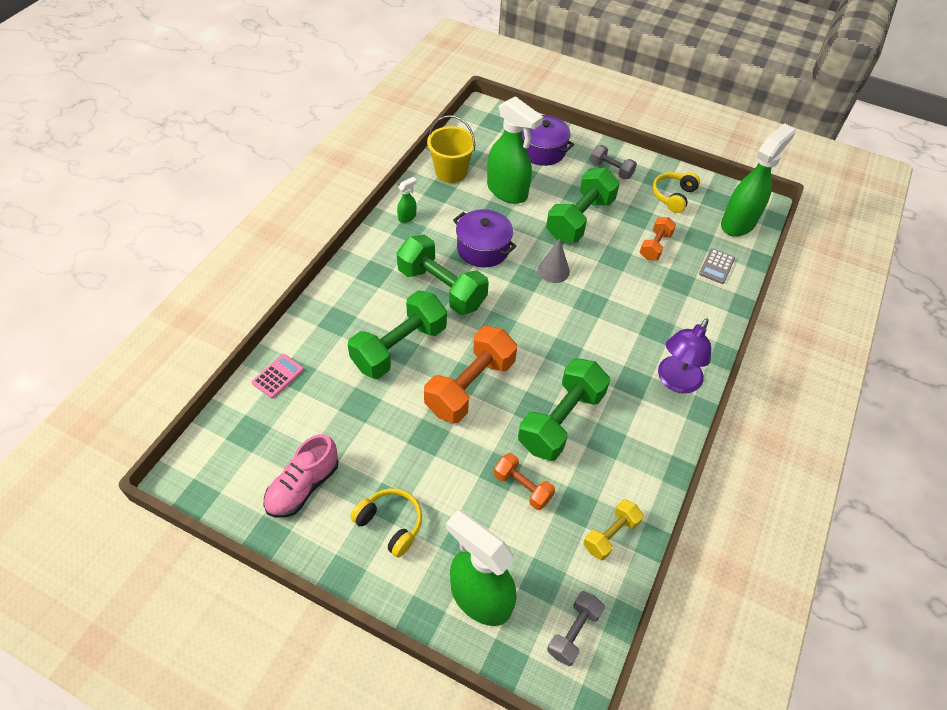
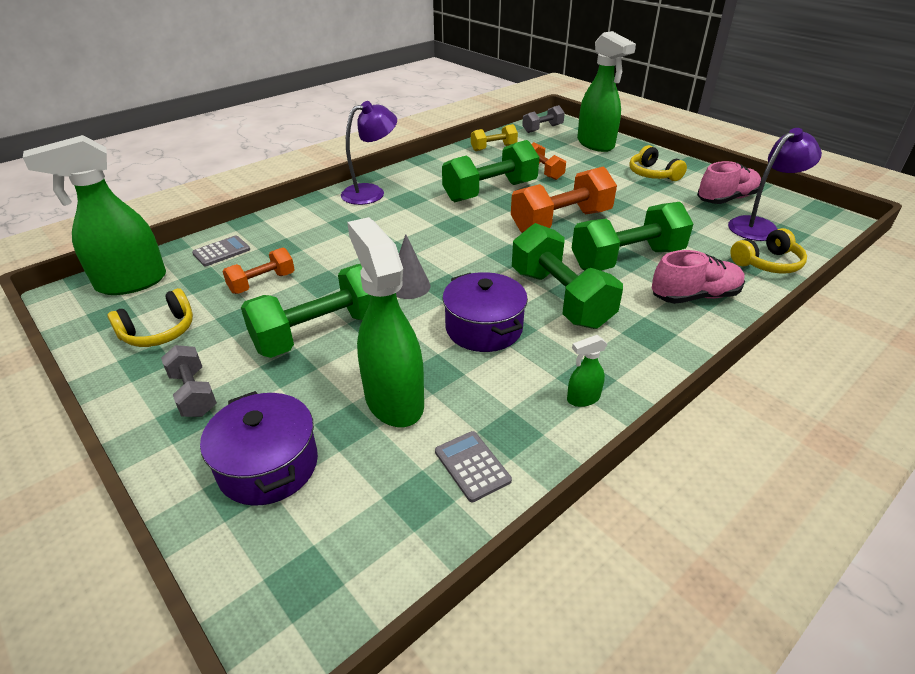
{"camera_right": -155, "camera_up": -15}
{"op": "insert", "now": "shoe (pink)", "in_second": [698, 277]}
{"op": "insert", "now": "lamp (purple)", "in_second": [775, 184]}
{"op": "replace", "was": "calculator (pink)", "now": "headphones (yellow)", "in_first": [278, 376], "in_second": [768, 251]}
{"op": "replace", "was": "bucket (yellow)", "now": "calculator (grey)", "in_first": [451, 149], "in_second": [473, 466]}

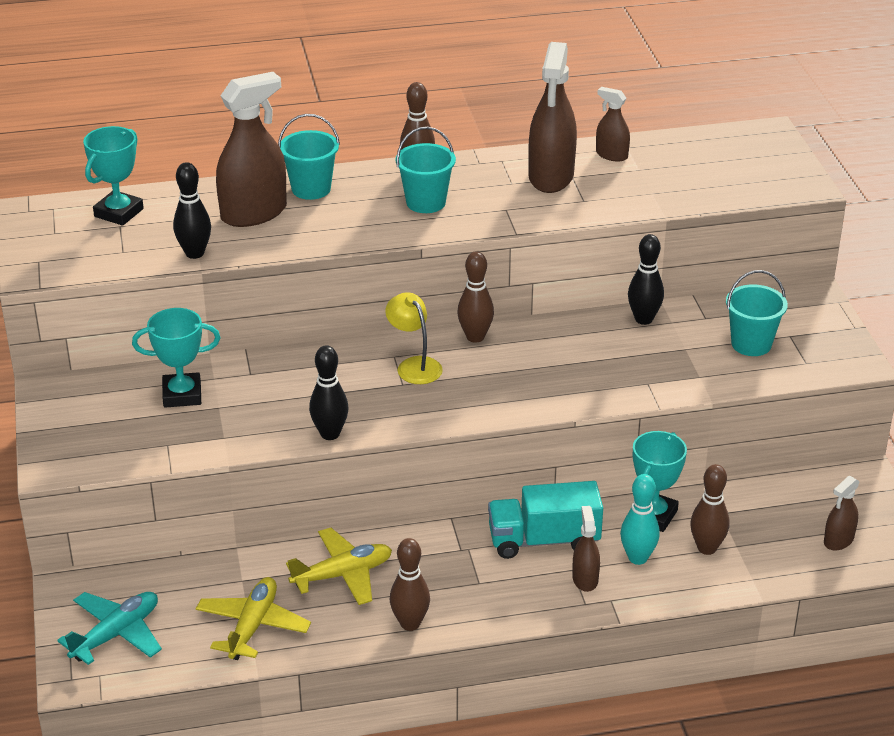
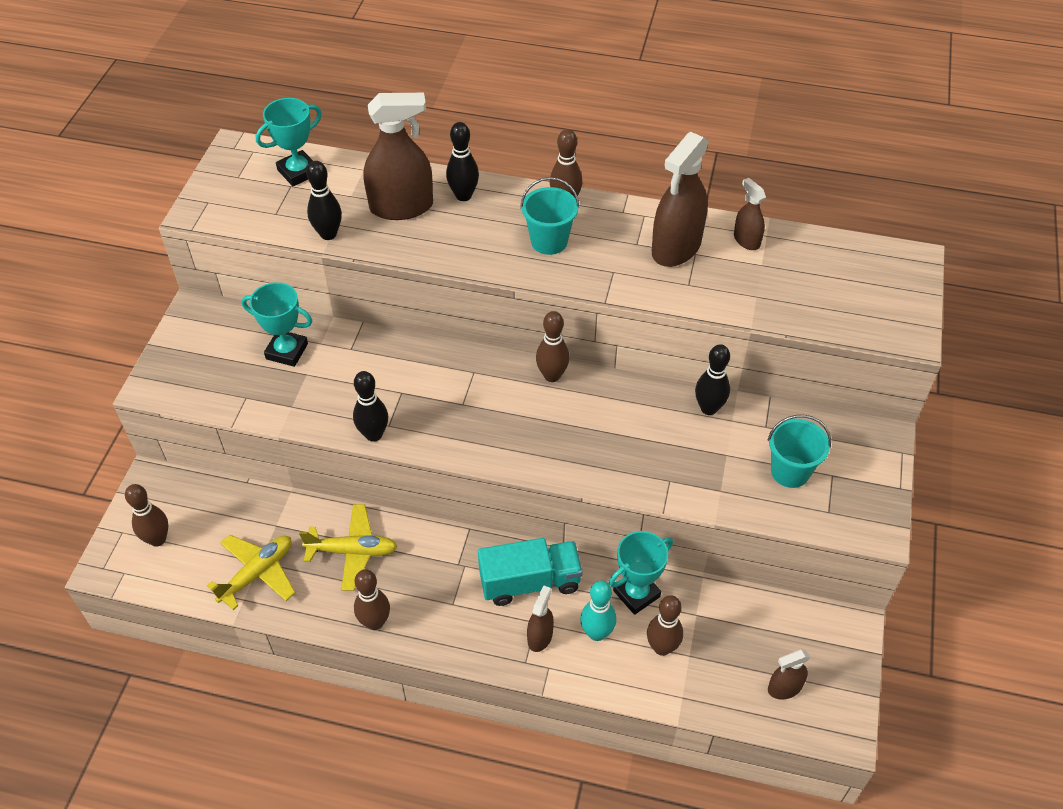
{"camera_right": 25, "camera_up": 15}
{"op": "delete", "was": "lamp (yellow)", "in_first": [414, 338]}
{"op": "replace", "was": "plane (turquoise)", "now": "bowling pin (brown)", "in_first": [109, 628], "in_second": [146, 515]}
{"op": "replace", "was": "bucket (turquoise)", "now": "bowling pin (black)", "in_first": [309, 157], "in_second": [462, 161]}
{"op": "rotate", "was": "truck (turquoise)", "in_first": [545, 520], "in_second": [530, 572], "clockwise": 150}

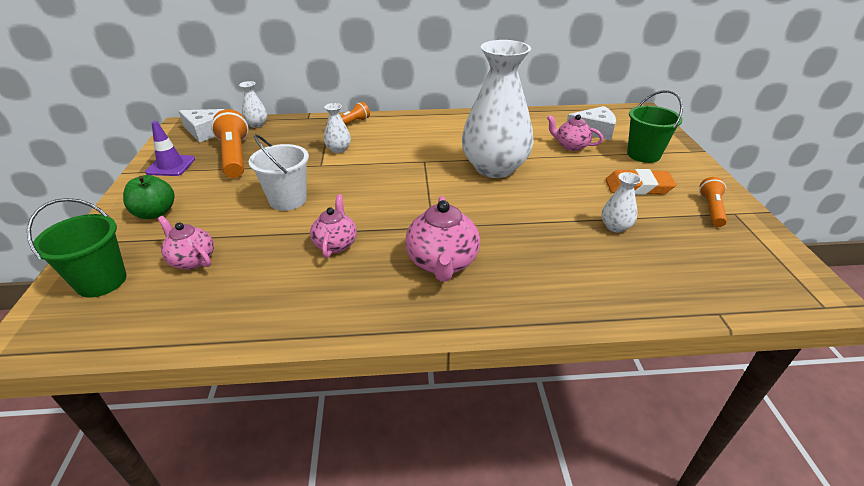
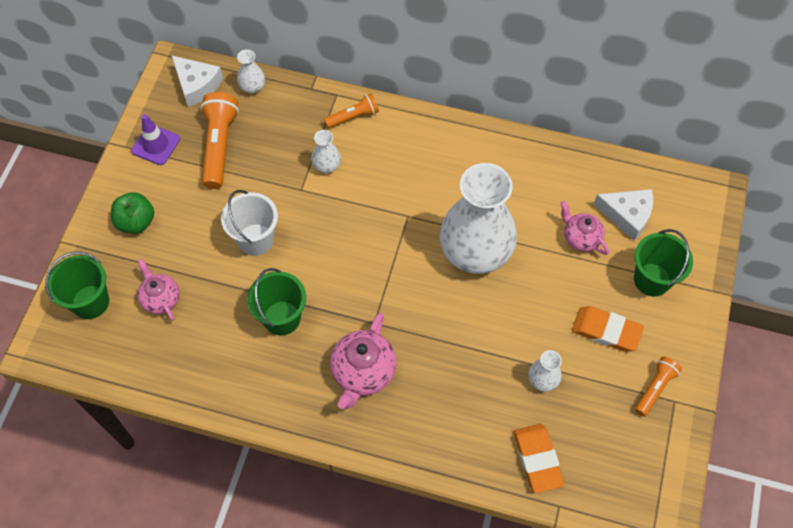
{"camera_right": 20, "camera_up": 25}
{"op": "insert", "now": "eraser (orange)", "in_second": [539, 458]}
{"op": "replace", "was": "teapot (pink)", "now": "bucket (green)", "in_first": [333, 226], "in_second": [276, 301]}

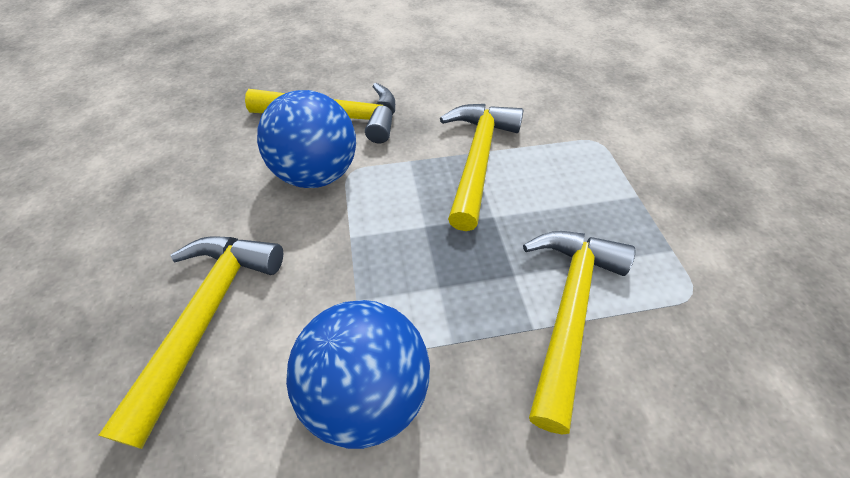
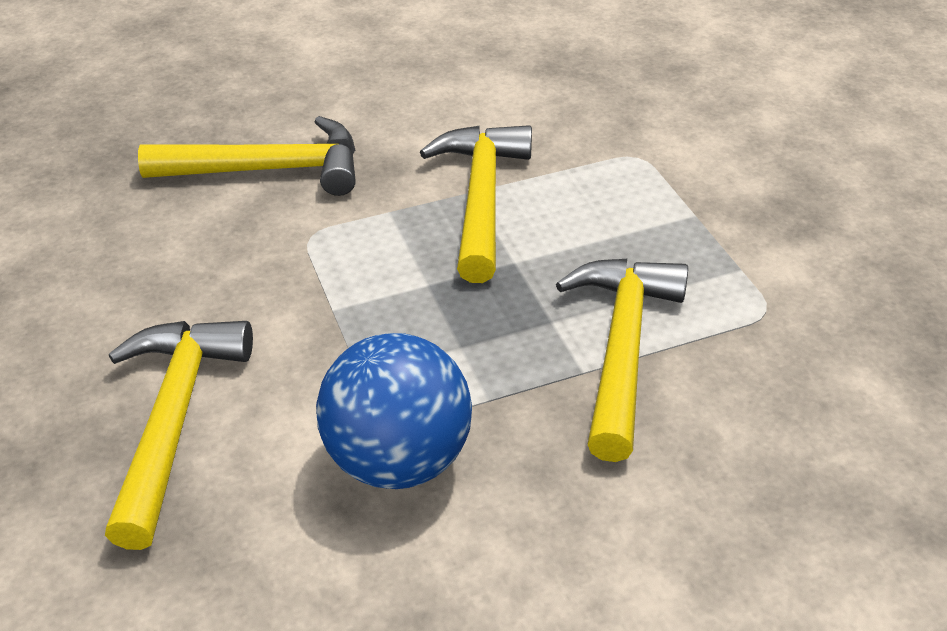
{"camera_right": -10, "camera_up": -10}
{"op": "delete", "was": "ball (blue)", "in_first": [306, 139]}

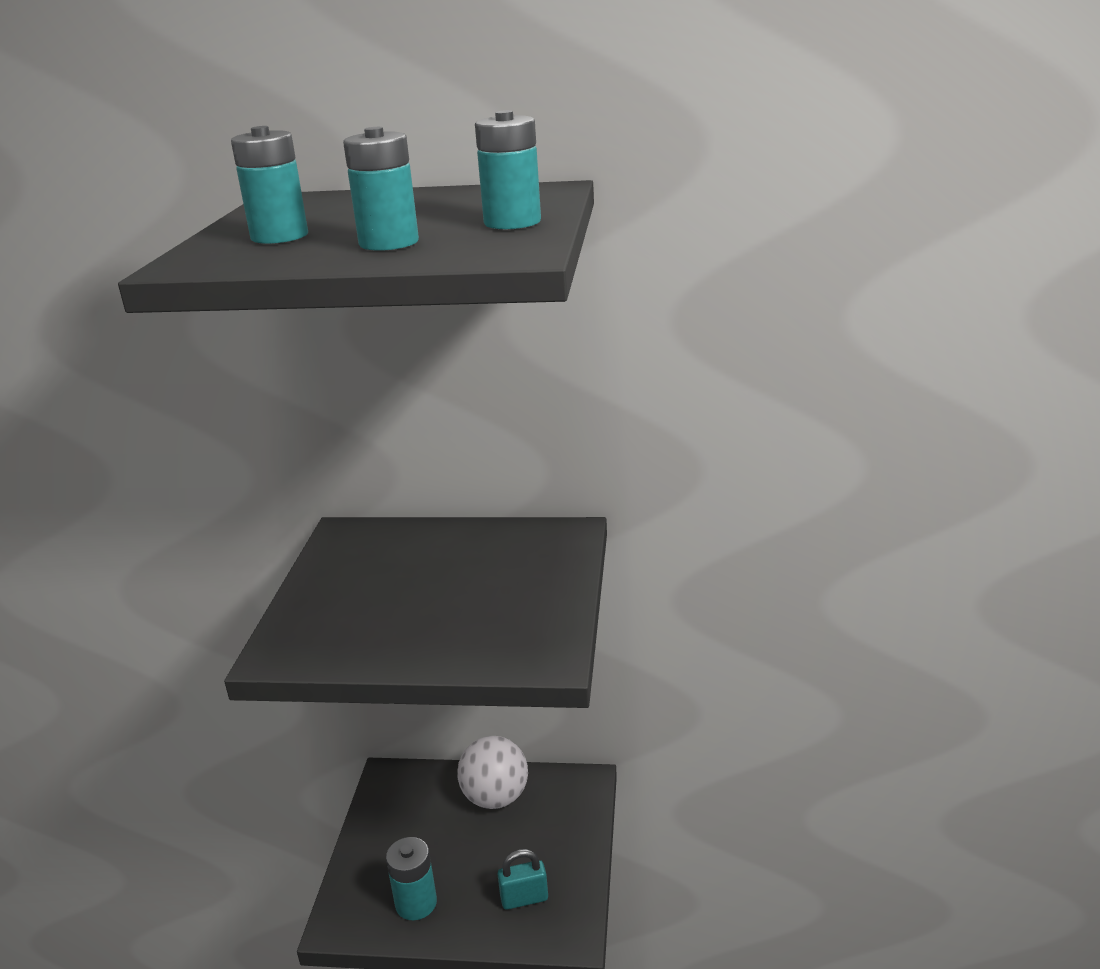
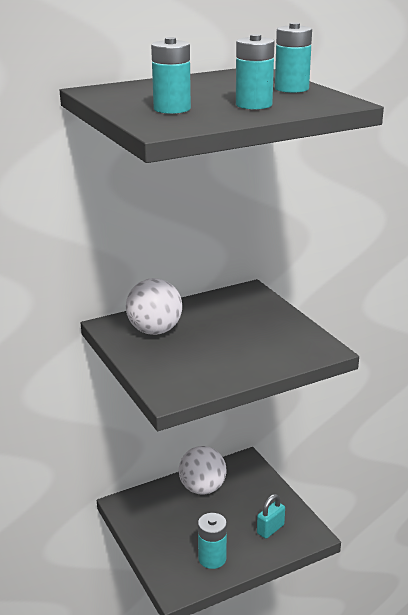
{"camera_right": -35, "camera_up": 0}
{"op": "insert", "now": "ball (white)", "in_second": [154, 306]}

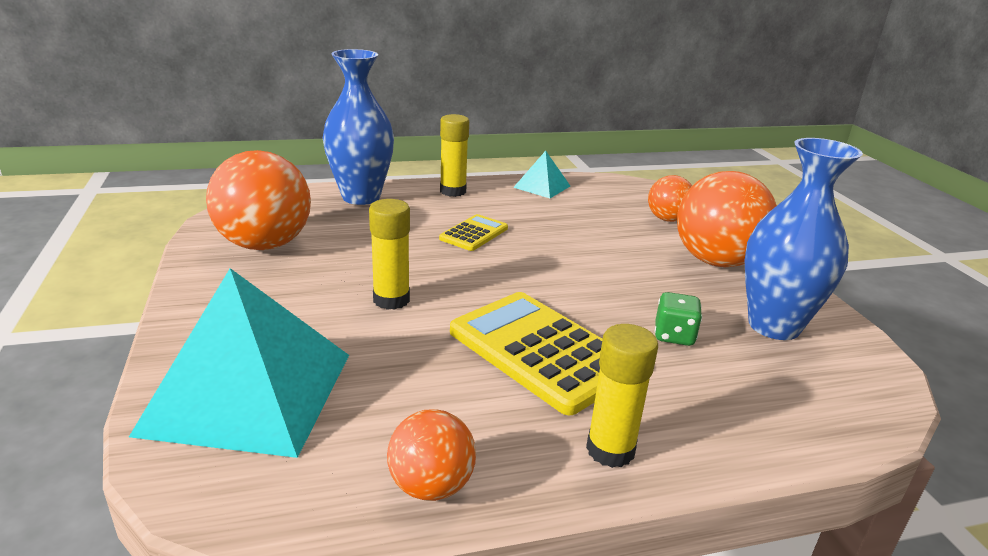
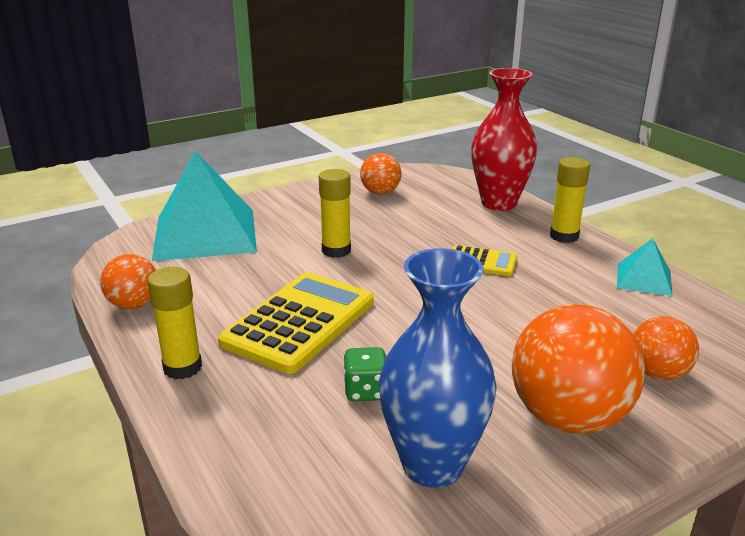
{"camera_right": 75, "camera_up": 0}
{"op": "recolor", "was": "vase (blue)", "now": "vase (red)", "in_first": [358, 127], "in_second": [504, 139]}
{"op": "resize", "was": "ball (orange)", "in_first": [258, 200], "in_second": [380, 174], "ratio": 0.55}

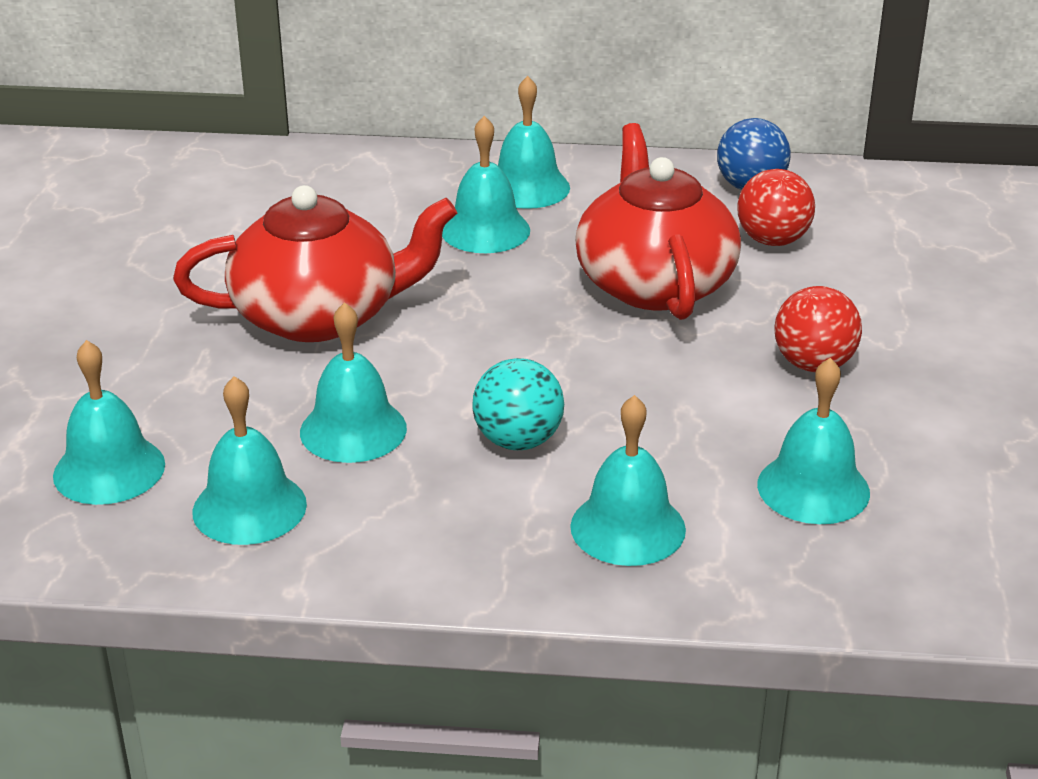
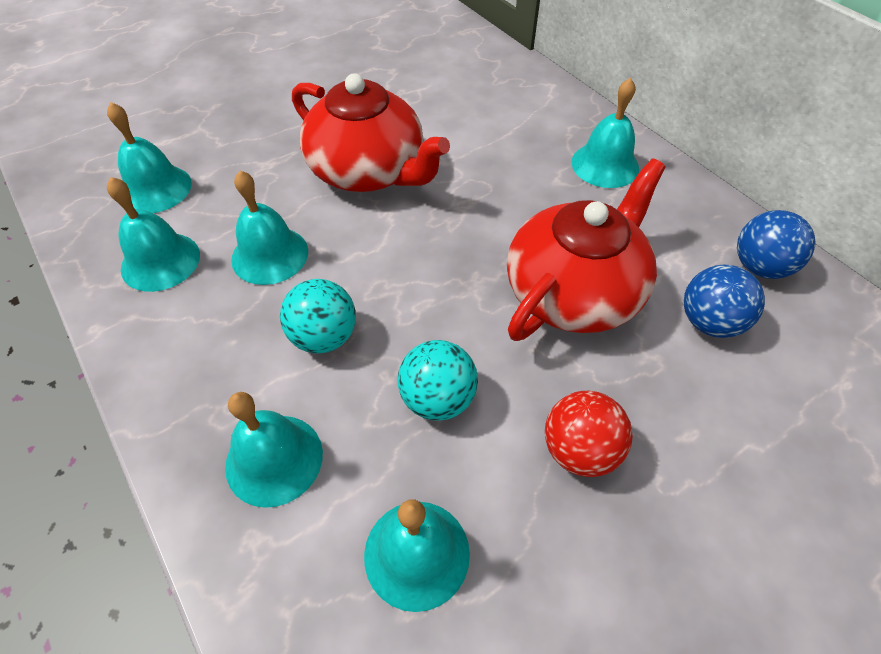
{"camera_right": 50, "camera_up": 20}
{"op": "delete", "was": "bell (turquoise)", "in_first": [486, 184]}
{"op": "insert", "now": "ball (turquoise)", "in_second": [438, 380]}
{"op": "recolor", "was": "ball (red)", "now": "ball (blue)", "in_first": [776, 207], "in_second": [724, 301]}

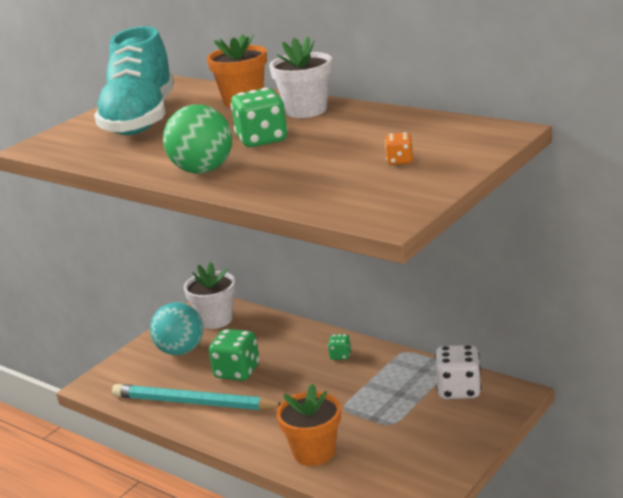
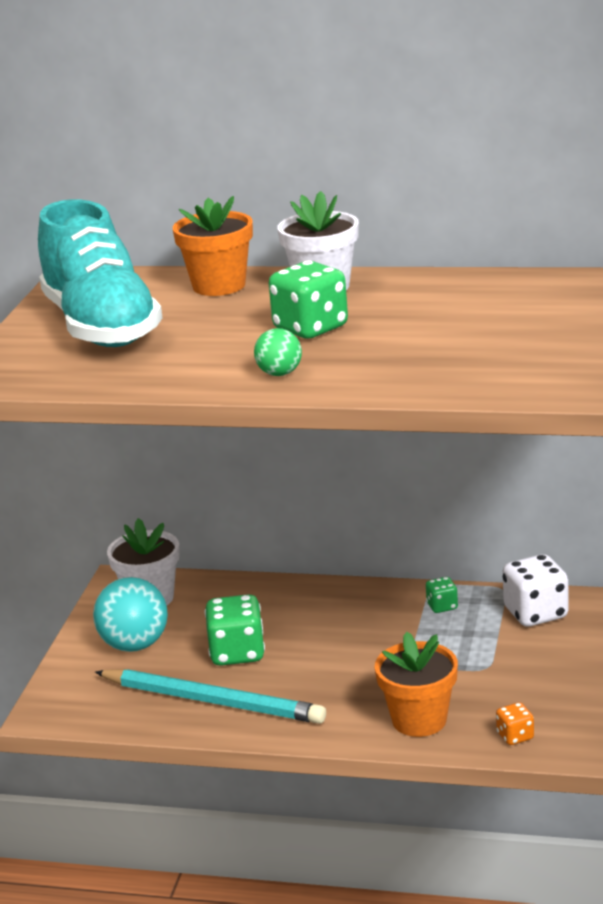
{"camera_right": -25, "camera_up": 0}
{"op": "move", "was": "dice (green)", "in_first": [339, 347], "in_second": [442, 595]}
{"op": "move", "was": "dice (orange)", "in_first": [399, 148], "in_second": [515, 723]}
{"op": "rotate", "was": "pencil (turquoise)", "in_first": [196, 397], "in_second": [210, 696], "clockwise": -150}
{"op": "resize", "was": "ball (green)", "in_first": [197, 139], "in_second": [278, 352], "ratio": 0.54}

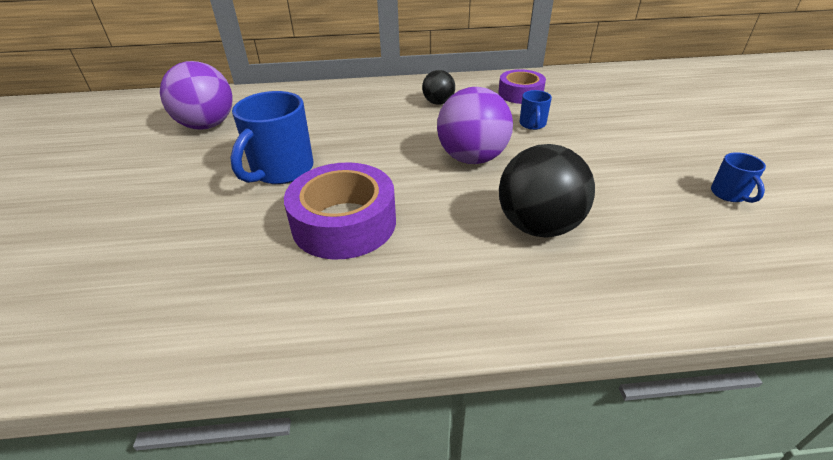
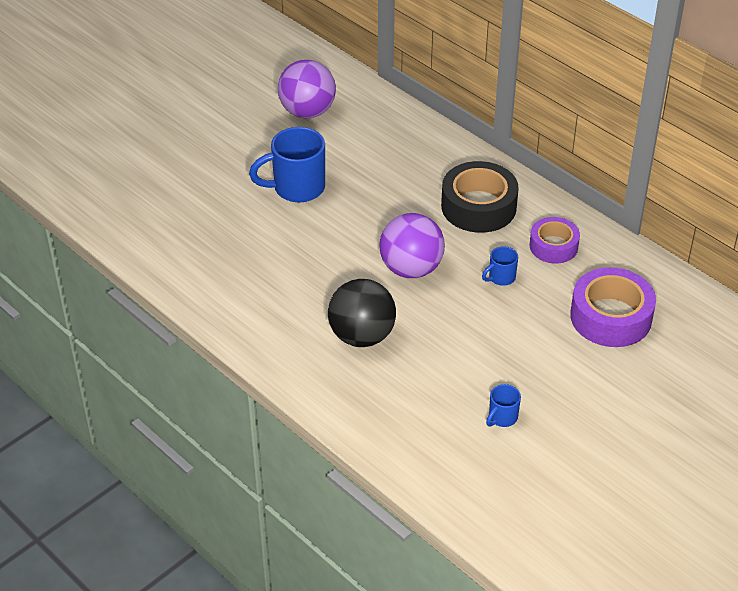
{"camera_right": 50, "camera_up": 5}
{"op": "move", "was": "tape (purple)", "in_first": [340, 211], "in_second": [613, 307]}
{"op": "replace", "was": "ball (black)", "now": "tape (black)", "in_first": [438, 87], "in_second": [480, 197]}

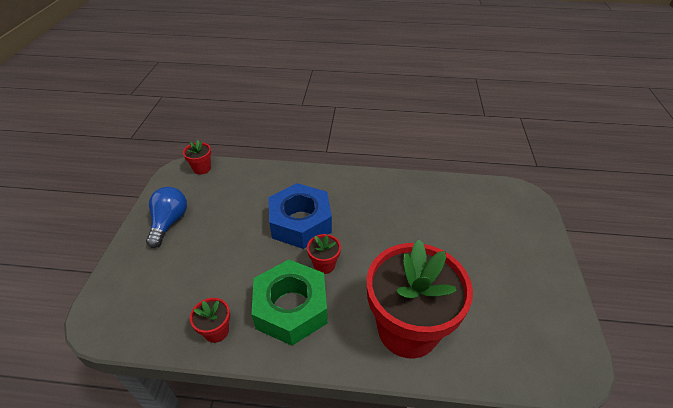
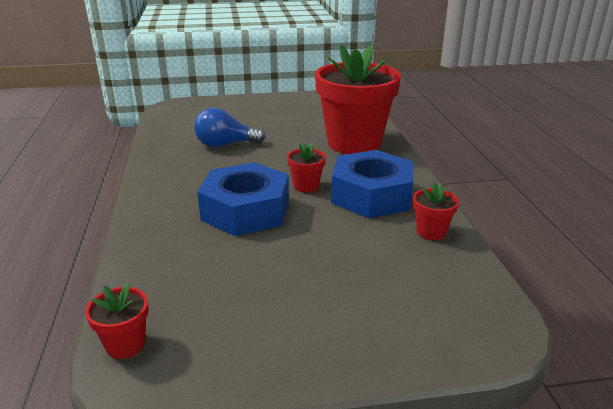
{"camera_right": -105, "camera_up": -15}
{"op": "move", "was": "light bulb (blue)", "in_first": [166, 217], "in_second": [229, 127]}
{"op": "recolor", "was": "nut (green)", "now": "nut (blue)", "in_first": [289, 302], "in_second": [372, 184]}

